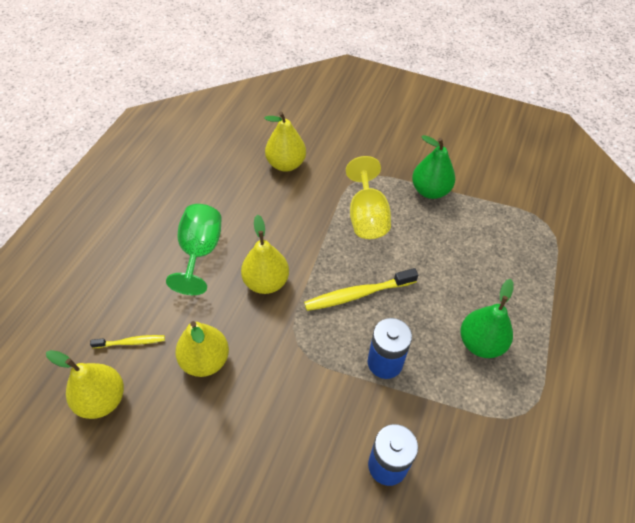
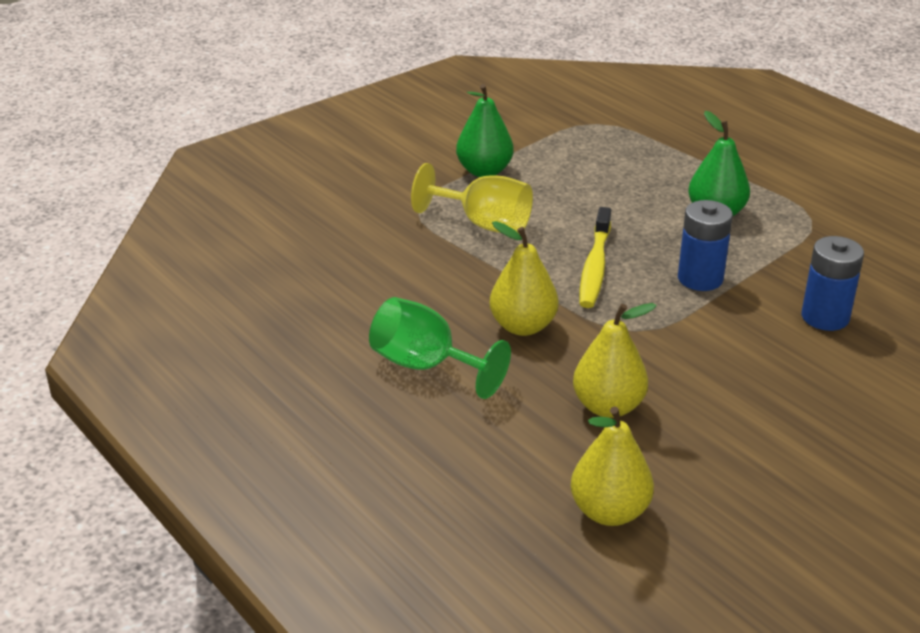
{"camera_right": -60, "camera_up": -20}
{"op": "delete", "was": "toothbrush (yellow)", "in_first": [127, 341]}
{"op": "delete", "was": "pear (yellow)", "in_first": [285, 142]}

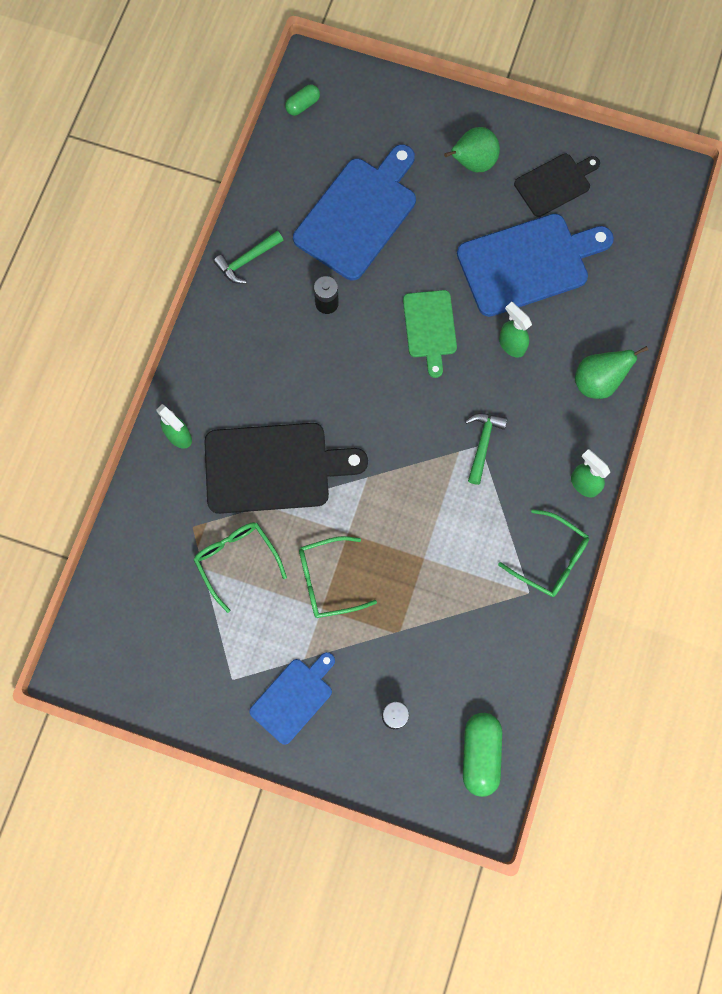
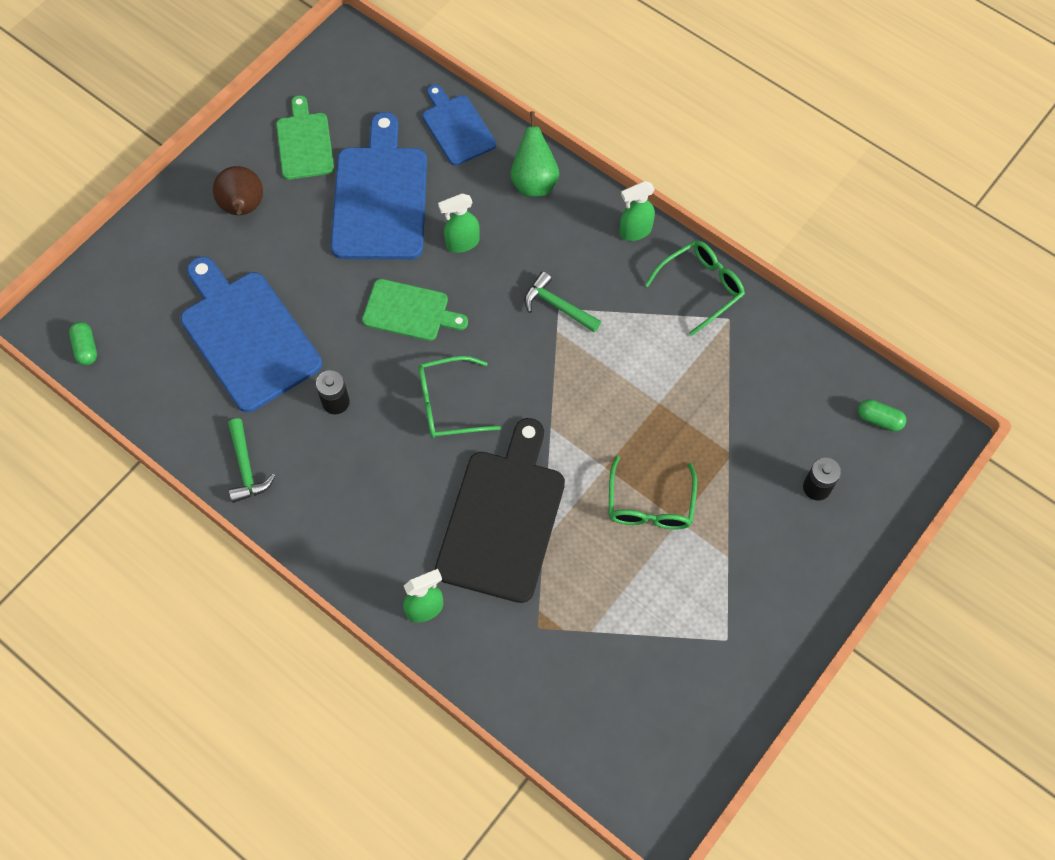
{"camera_right": -70, "camera_up": -10}
{"op": "move", "was": "glasses (green)", "in_first": [240, 567], "in_second": [459, 397]}
{"op": "move", "was": "cutting board (blue)", "in_first": [292, 698], "in_second": [459, 125]}
{"op": "recolor", "was": "pear (green)", "now": "pear (brown)", "in_first": [472, 149], "in_second": [238, 190]}
{"op": "recolor", "was": "cutting board (black)", "now": "cutting board (green)", "in_first": [557, 185], "in_second": [305, 137]}
{"op": "resize", "was": "capsule (green)", "in_first": [482, 755], "in_second": [882, 415], "ratio": 0.56}

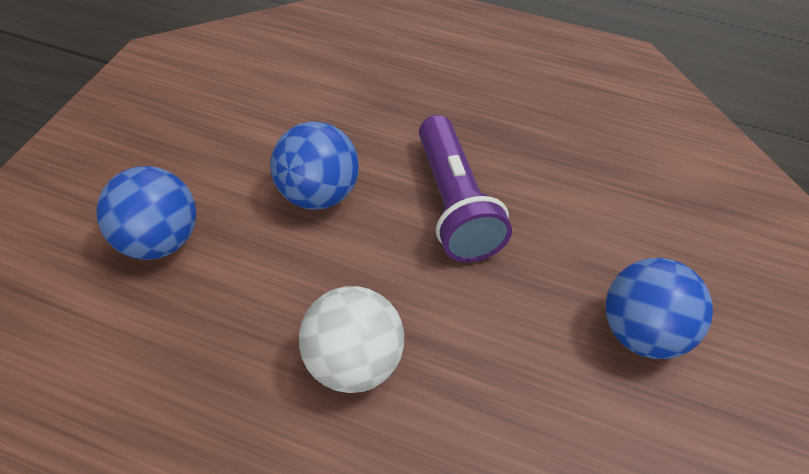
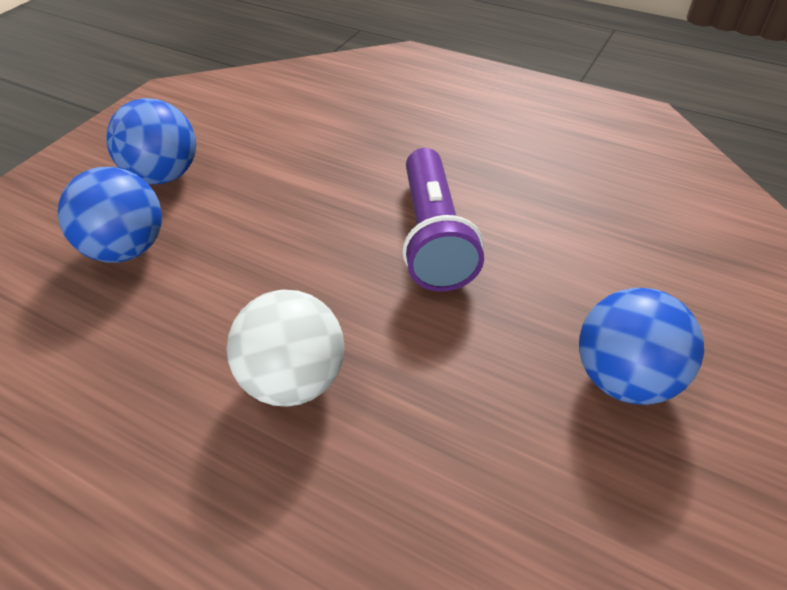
{"camera_right": 10, "camera_up": -5}
{"op": "move", "was": "ball (blue)", "in_first": [314, 165], "in_second": [151, 141]}

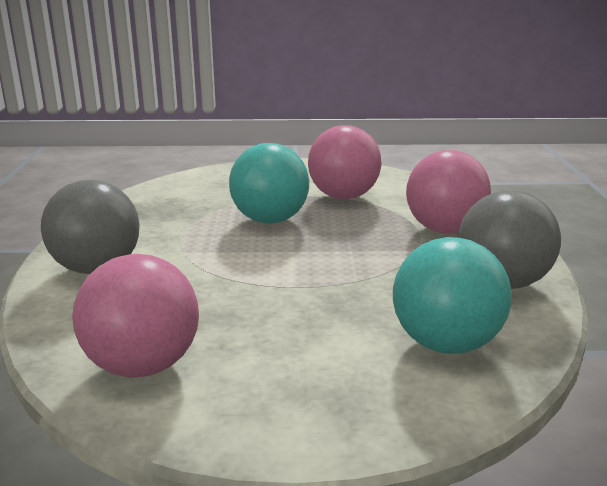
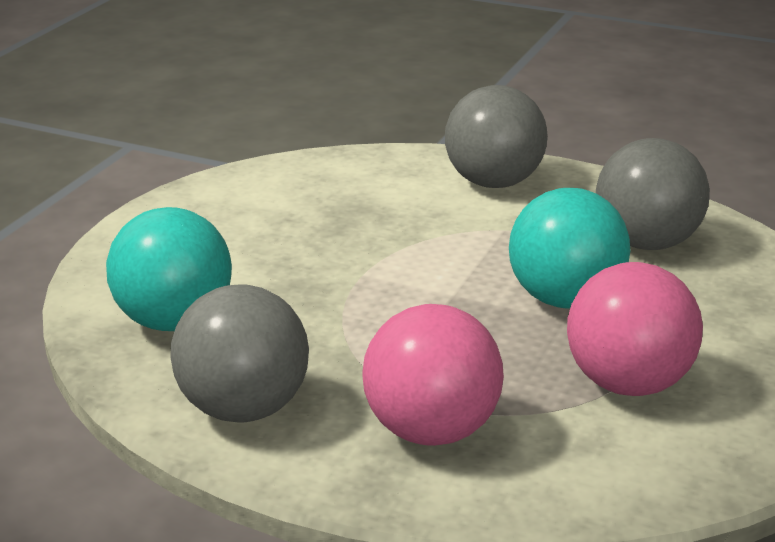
{"camera_right": 115, "camera_up": 5}
{"op": "delete", "was": "ball (pink)", "in_first": [135, 315]}
{"op": "insert", "now": "ball (grey)", "in_second": [653, 194]}

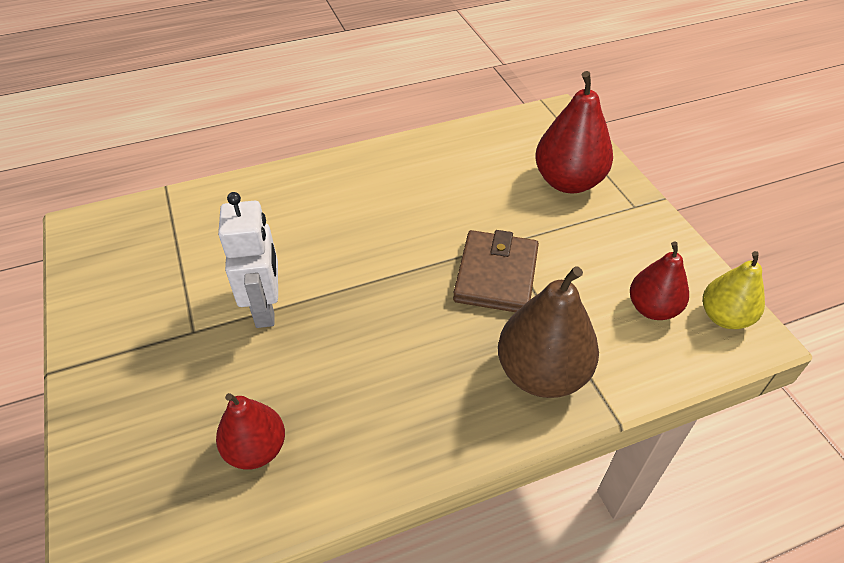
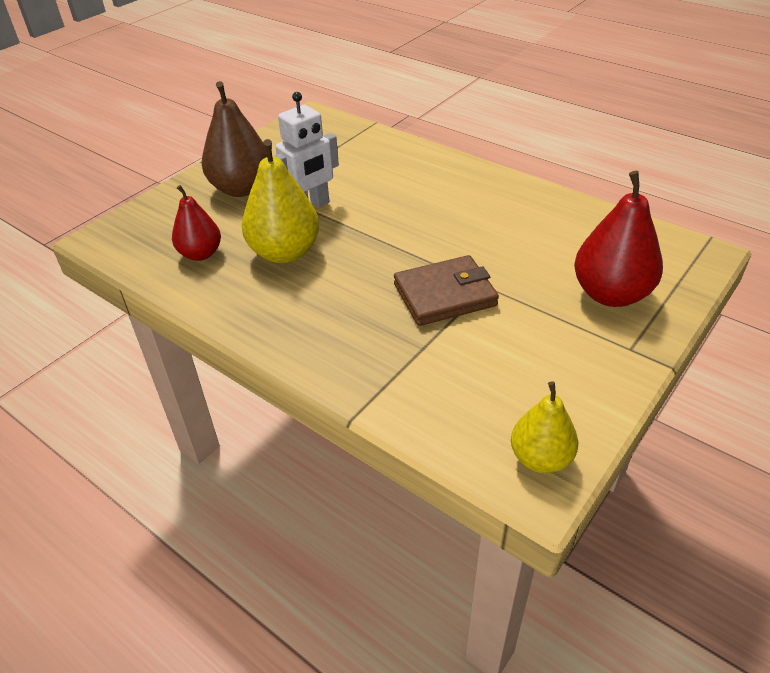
{"camera_right": 60, "camera_up": -5}
{"op": "delete", "was": "pear (red)", "in_first": [659, 280]}
{"op": "insert", "now": "pear (yellow)", "in_second": [281, 201]}
{"op": "move", "was": "pear (brown)", "in_first": [548, 332], "in_second": [234, 139]}

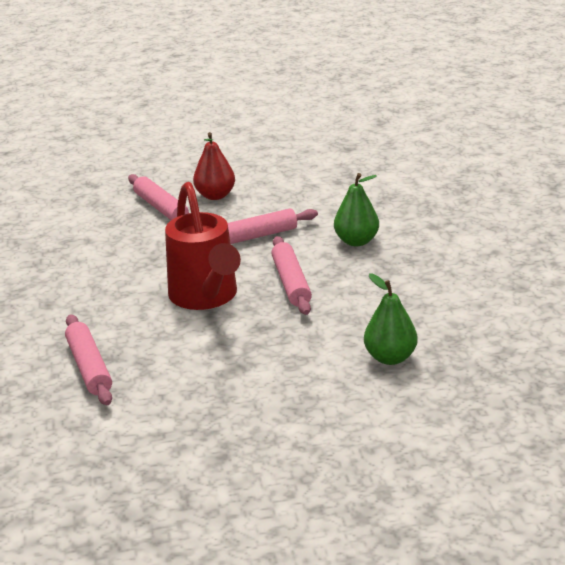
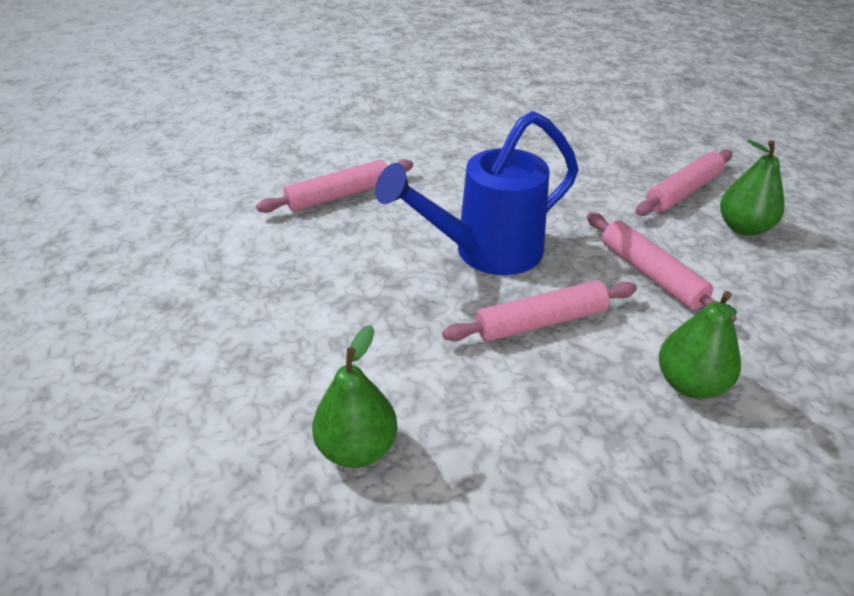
{"camera_right": 80, "camera_up": 10}
{"op": "recolor", "was": "watering can (red)", "now": "watering can (blue)", "in_first": [203, 246], "in_second": [476, 193]}
{"op": "recolor", "was": "pear (red)", "now": "pear (green)", "in_first": [214, 166], "in_second": [752, 188]}

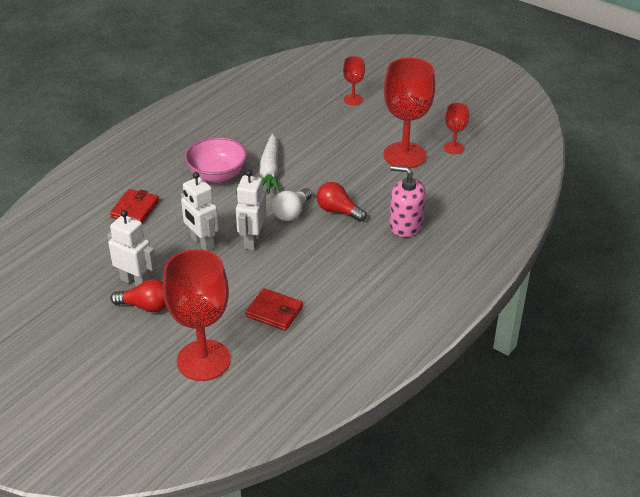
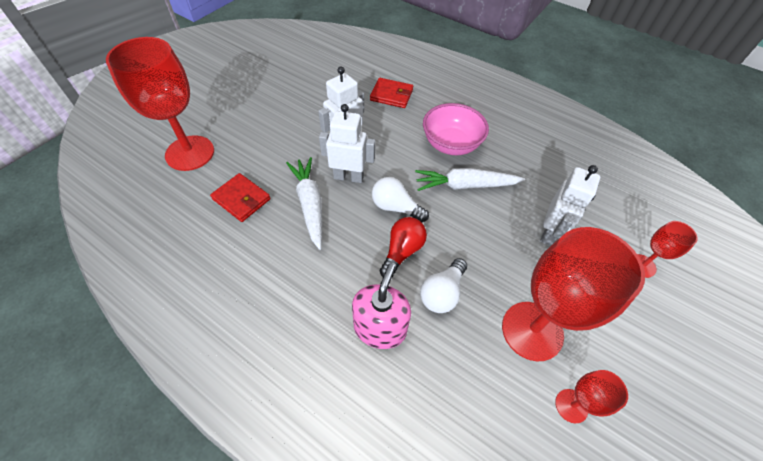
{"camera_right": 85, "camera_up": 15}
{"op": "delete", "was": "light bulb (red)", "in_first": [138, 295]}
{"op": "insert", "now": "carrot (white)", "in_second": [304, 203]}
{"op": "insert", "now": "light bulb (white)", "in_second": [443, 285]}
{"op": "move", "was": "robot (white)", "in_first": [132, 248], "in_second": [570, 205]}
{"op": "rotate", "was": "wallet (red)", "in_first": [274, 309], "in_second": [240, 197], "clockwise": -75}

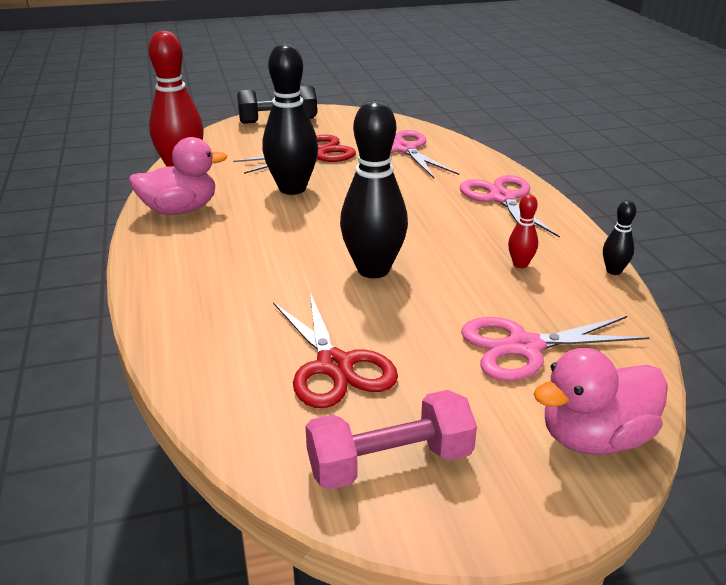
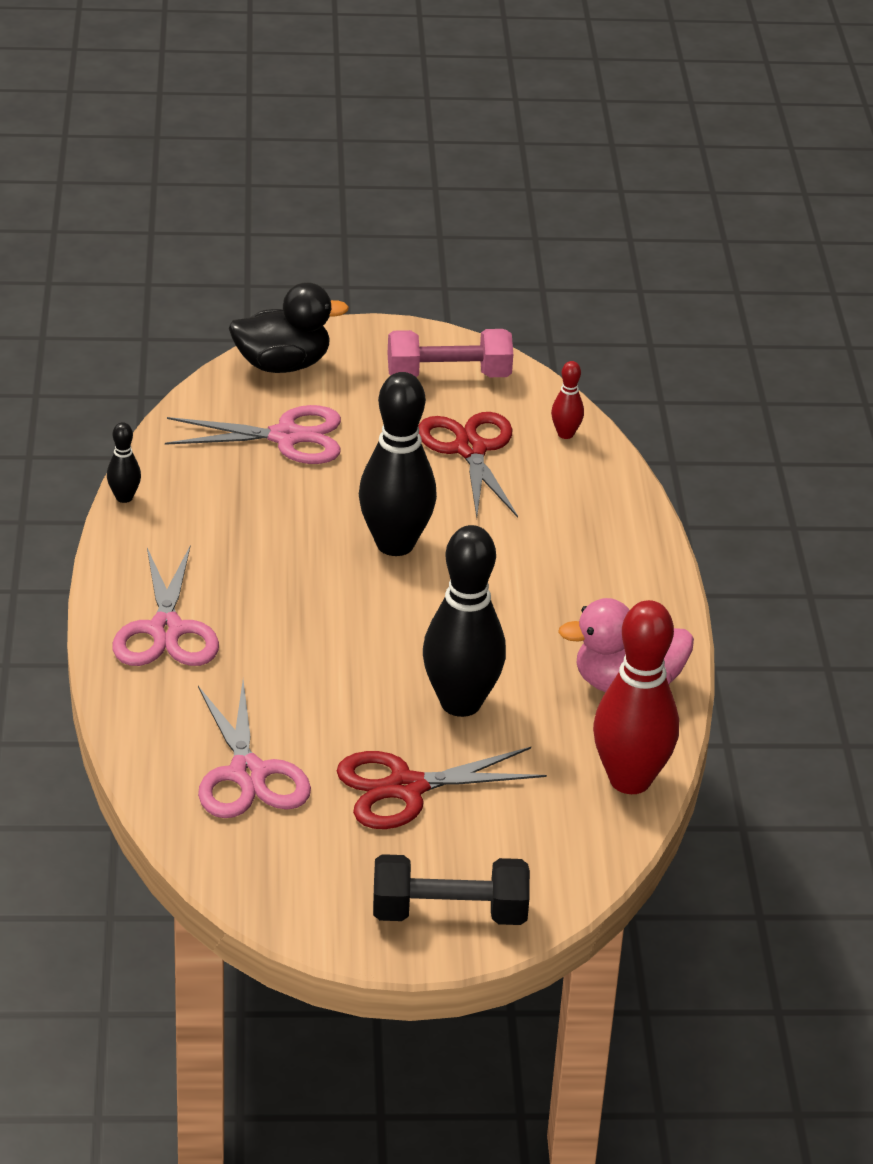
{"camera_right": -170, "camera_up": 5}
{"op": "move", "was": "bowling pin (red)", "in_first": [523, 231], "in_second": [567, 400]}
{"op": "recolor", "was": "duck (pink)", "now": "duck (black)", "in_first": [600, 401], "in_second": [289, 327]}

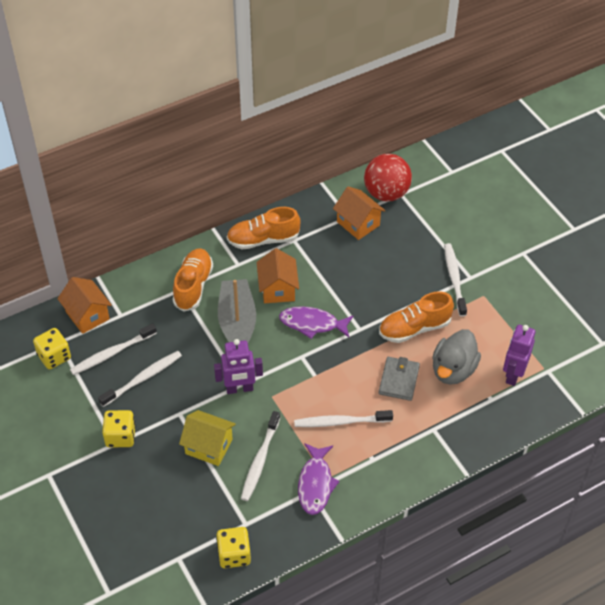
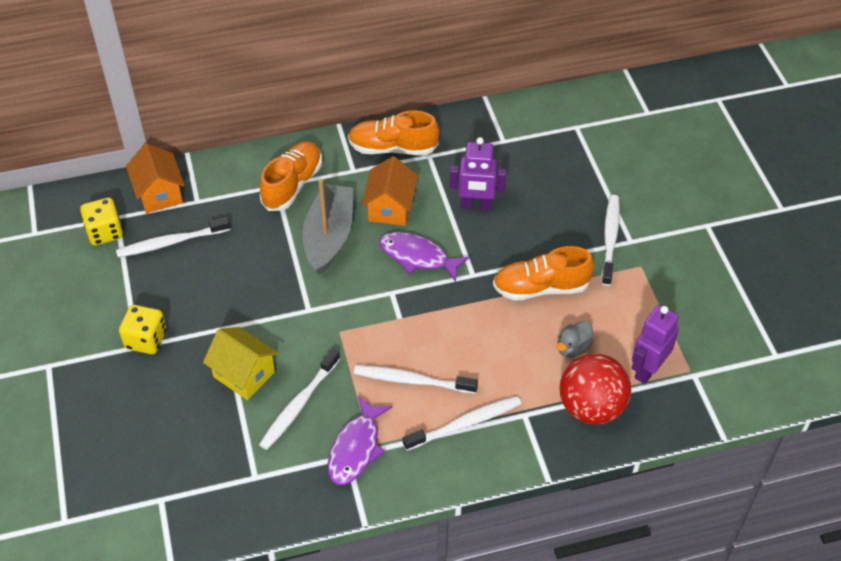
{"camera_right": 15, "camera_up": 0}
{"op": "delete", "was": "dice (yellow)", "in_first": [233, 547]}
{"op": "delete", "was": "house (orange)", "in_first": [359, 213]}
{"op": "delete", "was": "wallet (grey)", "in_first": [399, 379]}
{"op": "move", "was": "toothbrush (white)", "in_first": [140, 379], "in_second": [462, 423]}
{"op": "move", "was": "robot (purple)", "in_first": [238, 366], "in_second": [478, 174]}
{"op": "move", "was": "ball (red)", "in_first": [388, 177], "in_second": [595, 389]}
{"op": "resize", "was": "duck (grey)", "in_first": [456, 357], "in_second": [575, 339], "ratio": 0.56}

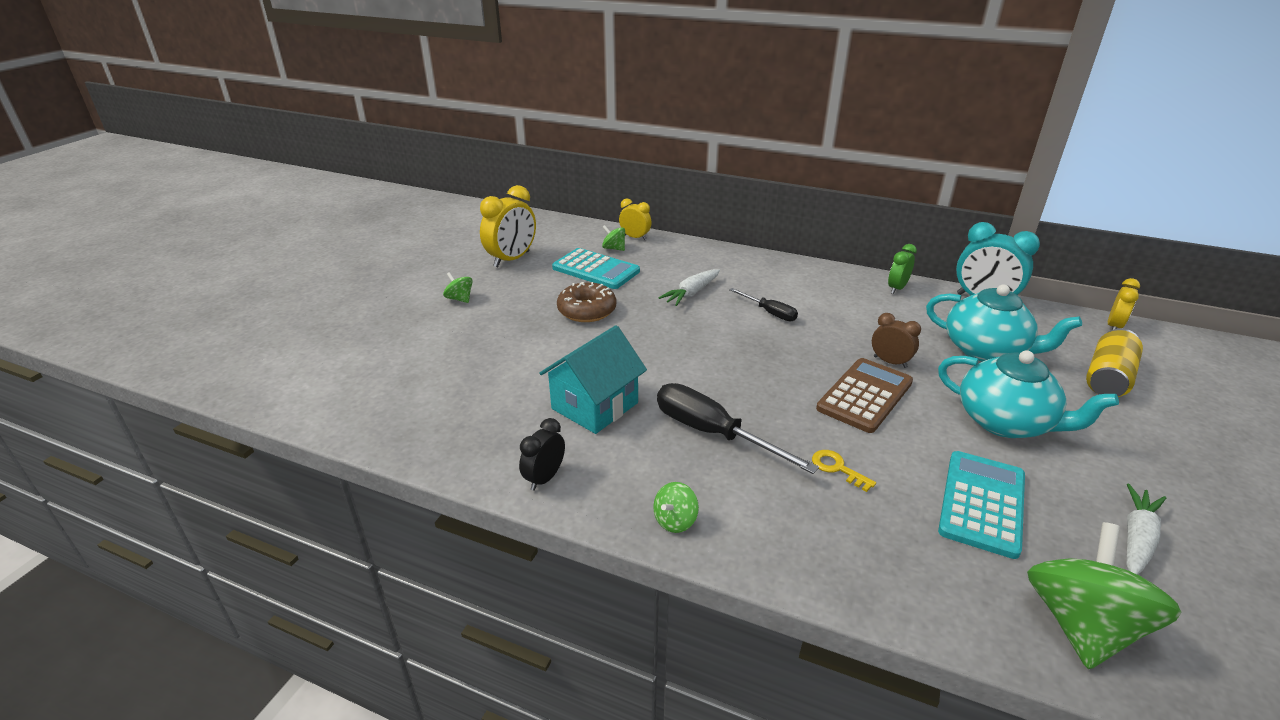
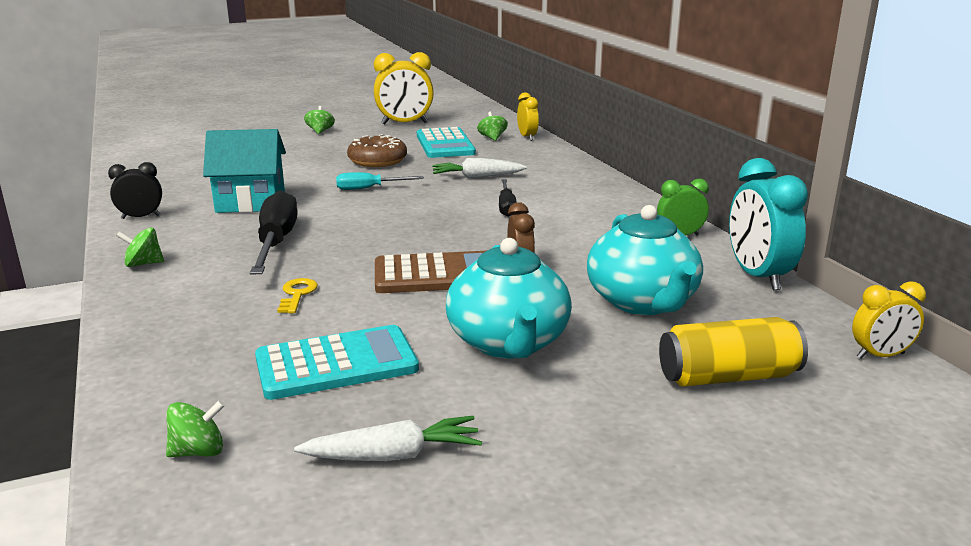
{"camera_right": 45, "camera_up": -10}
{"op": "insert", "now": "screwdriver (turquoise)", "in_second": [380, 181]}
{"op": "resize", "was": "spinning top (green)", "in_first": [1104, 595], "in_second": [195, 428], "ratio": 0.46}

